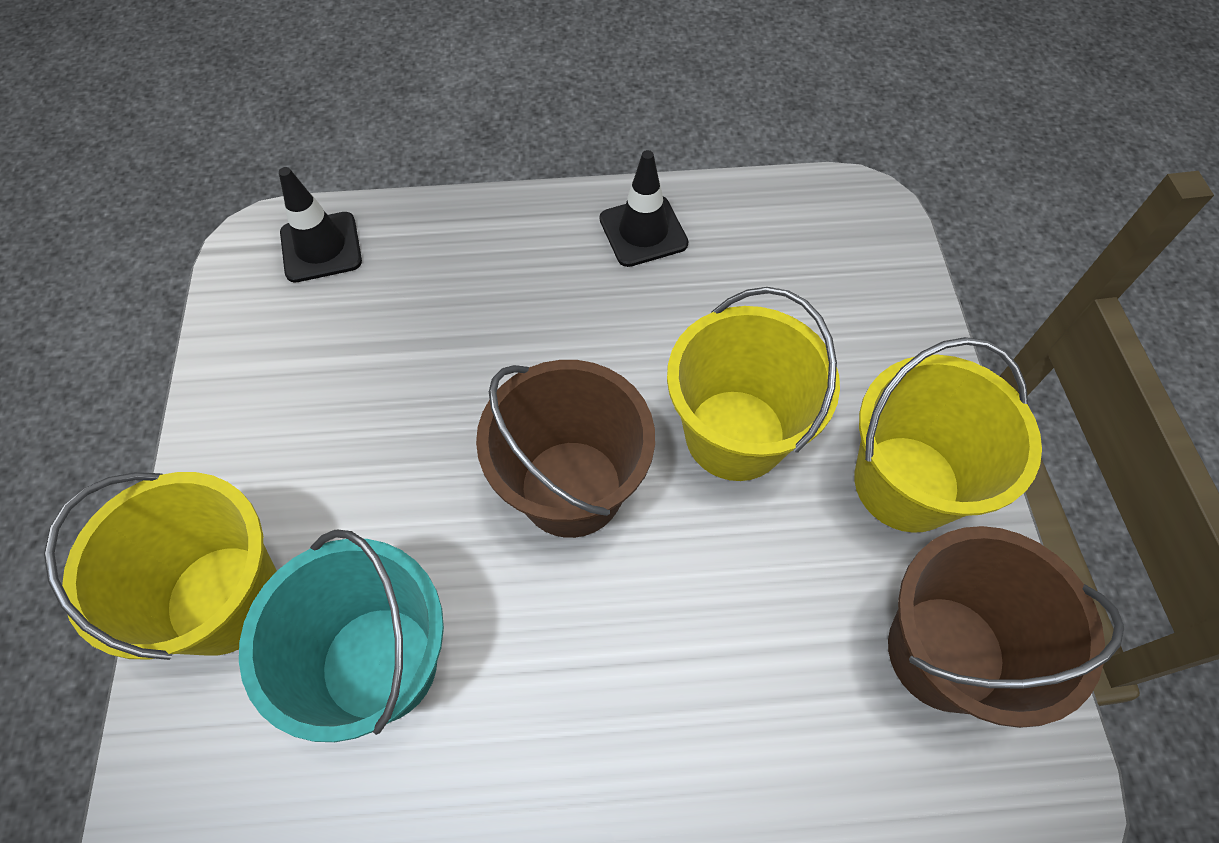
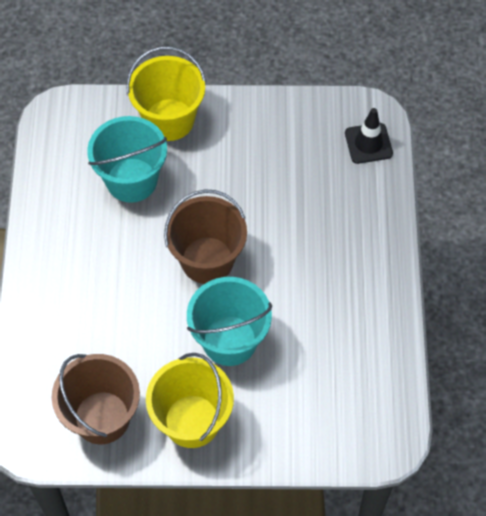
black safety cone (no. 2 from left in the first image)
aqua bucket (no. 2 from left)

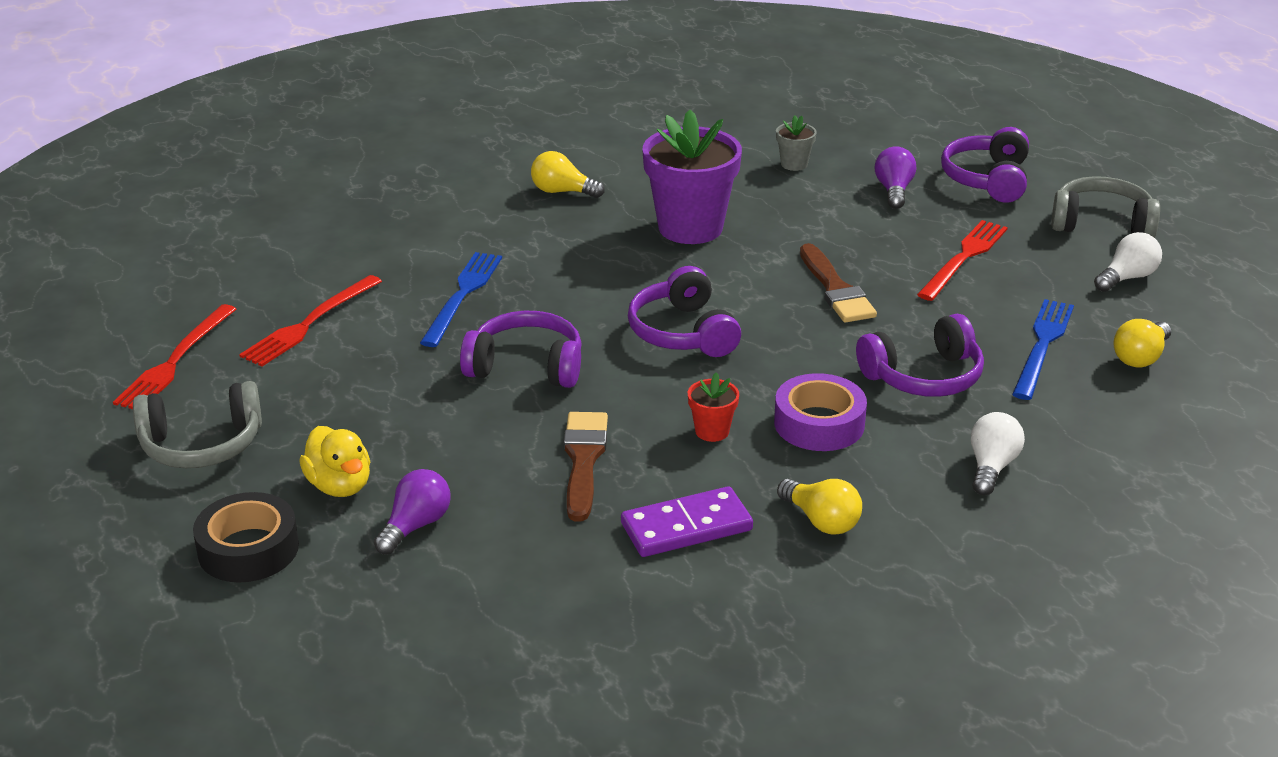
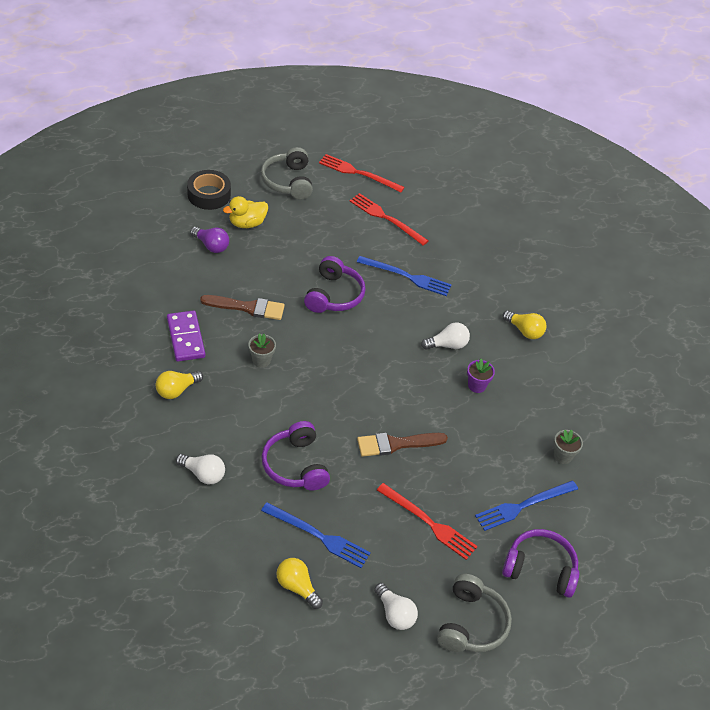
golden lightbulb (no. 3 from left)
purple headset (no. 2 from left in the first image)
purple plant pot
gray plant pot (no. 1 from left)
purple sticky tape
royal blue fork (no. 3 from left)
snow-white lightbulb (no. 3 from left)

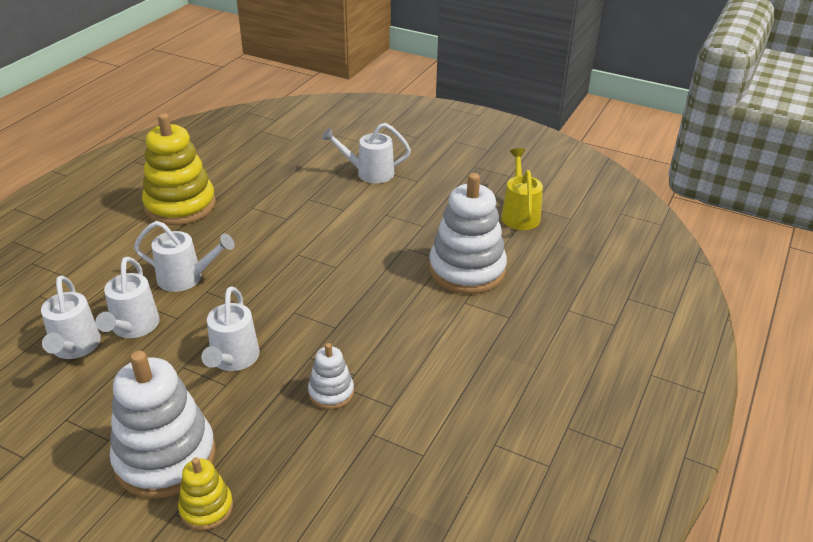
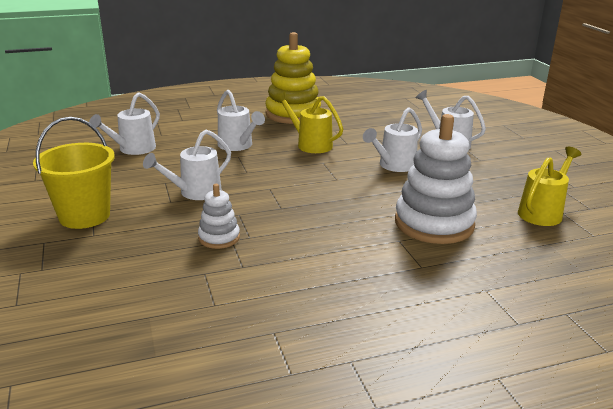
snow-white watering pot (no. 4 from left)
golden bucket
golden ring stacker (no. 2 from left in the first image)
golden watering pot (no. 1 from left)

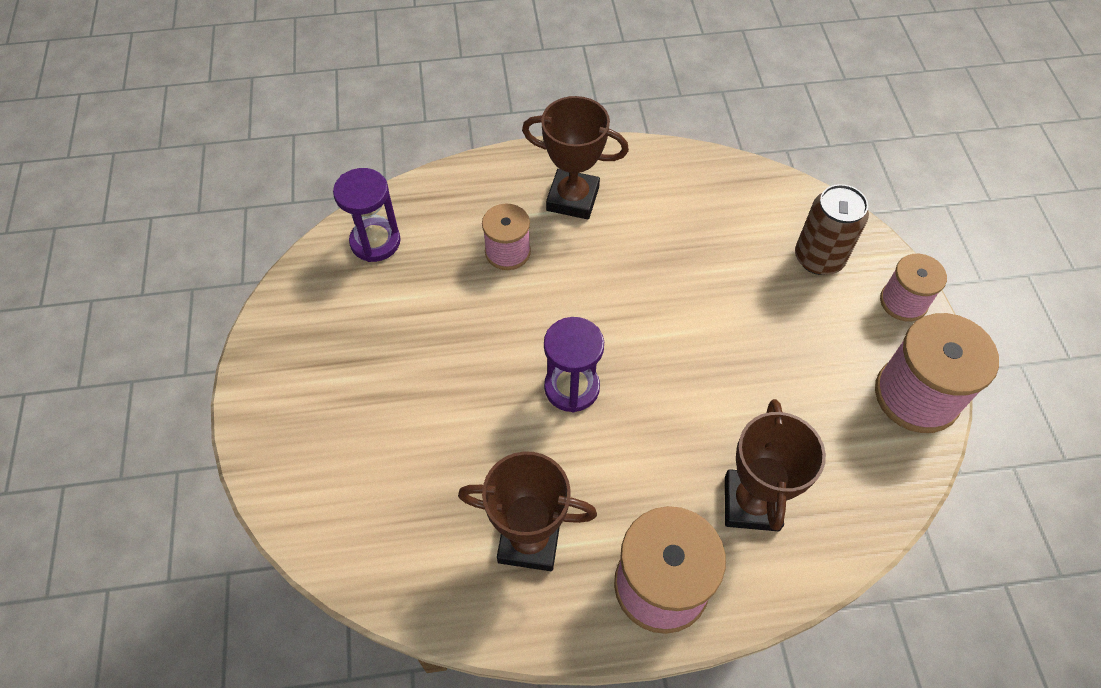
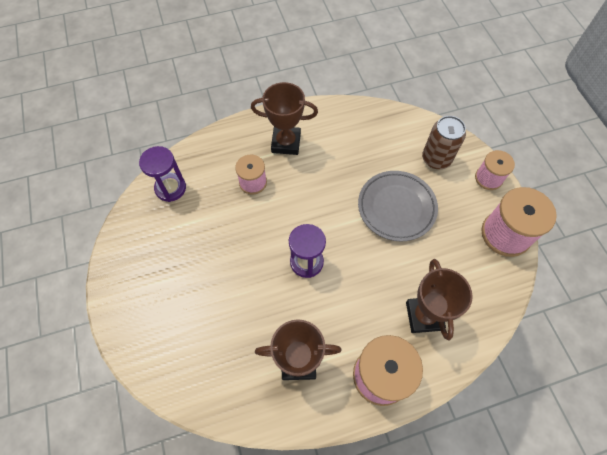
gray dinner plate

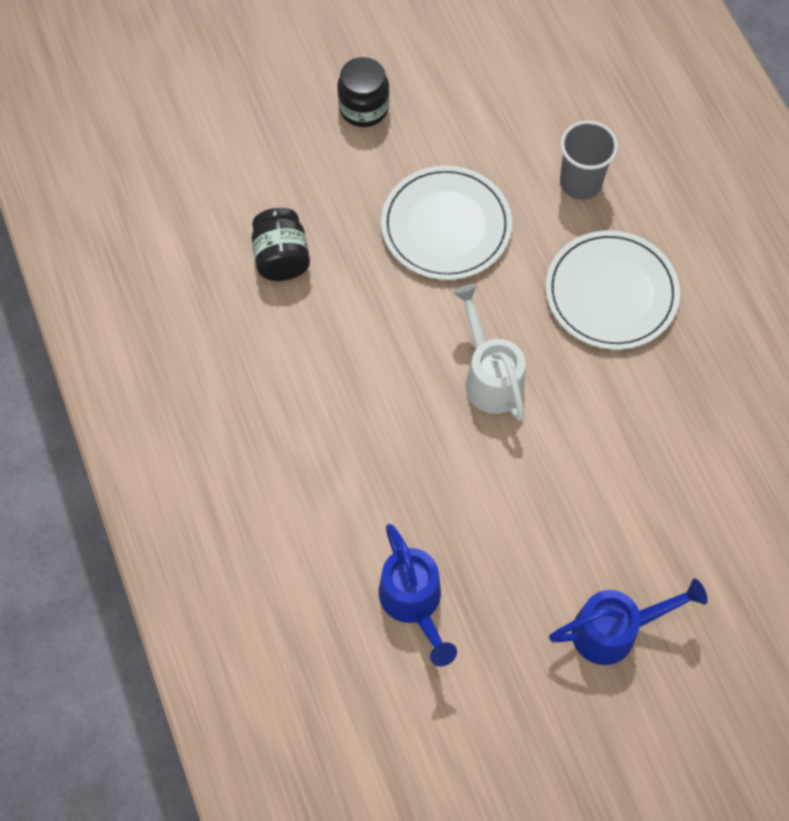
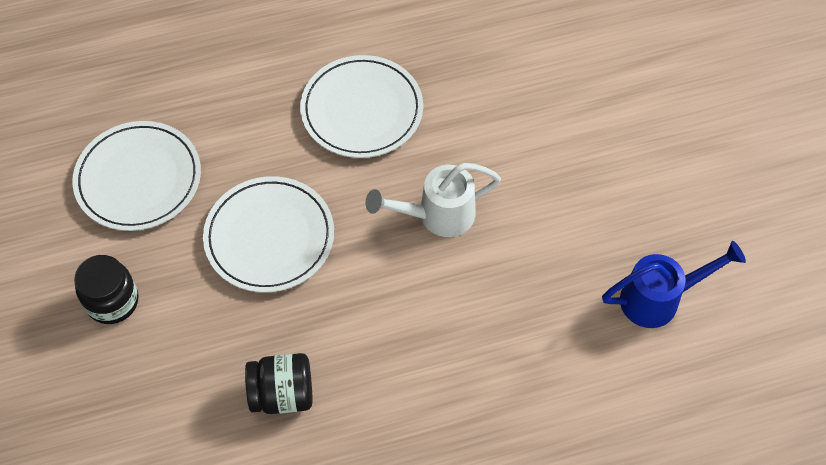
royal blue watering pot (no. 2 from left in the first image)
gray beaker
snow-white dinner plate (no. 1 from left)

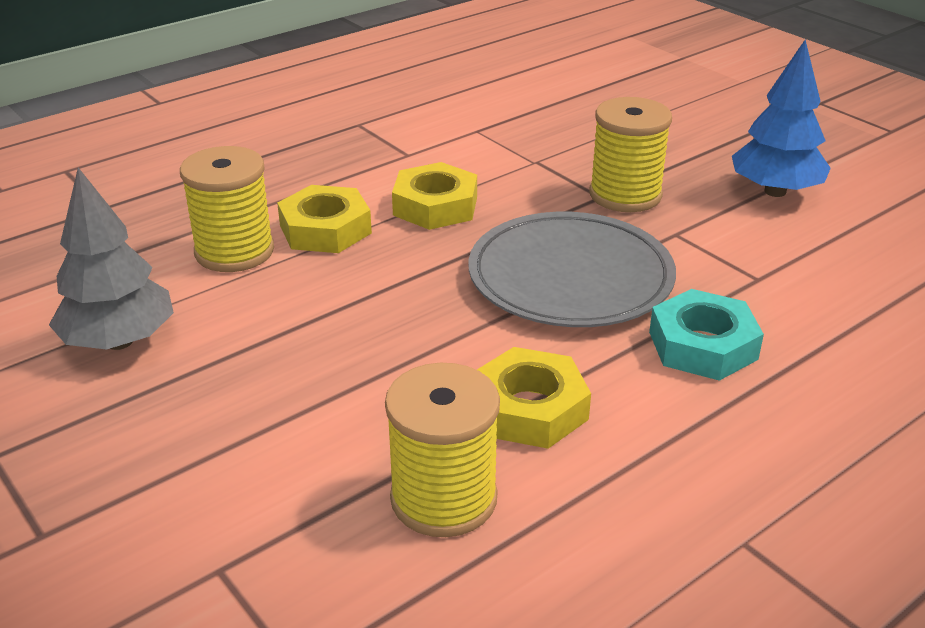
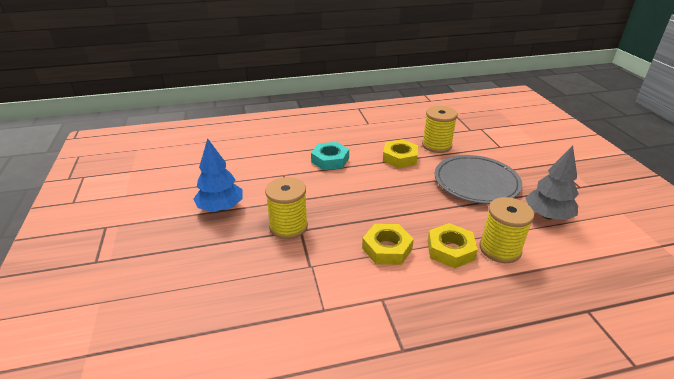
gray dinner plate

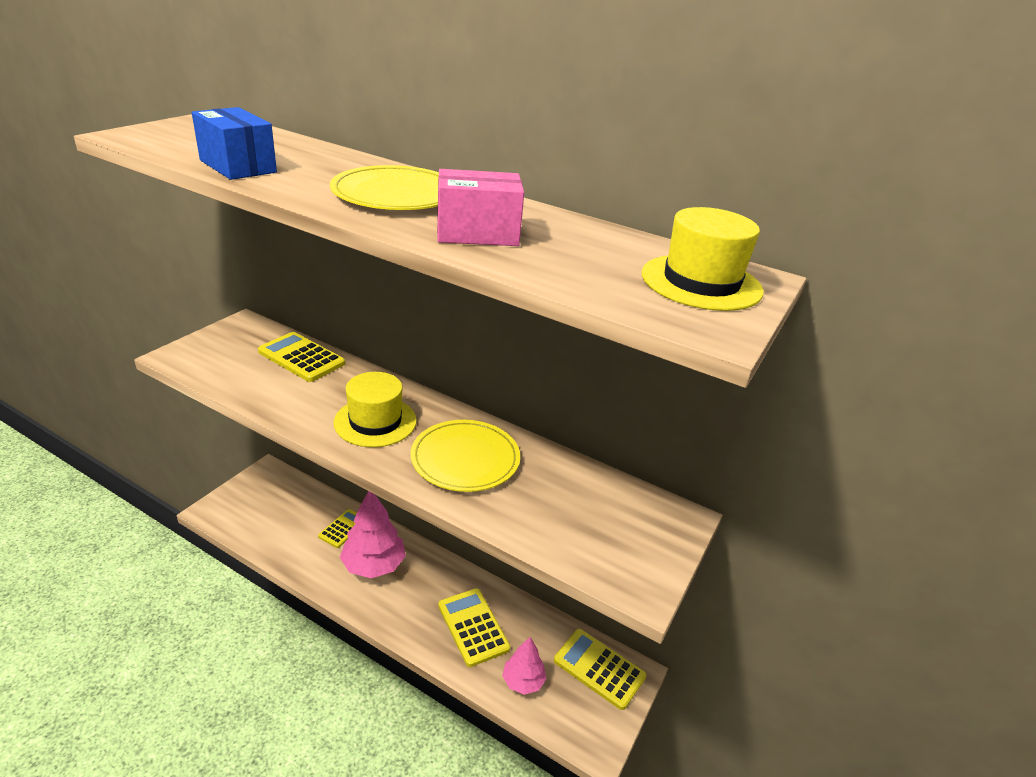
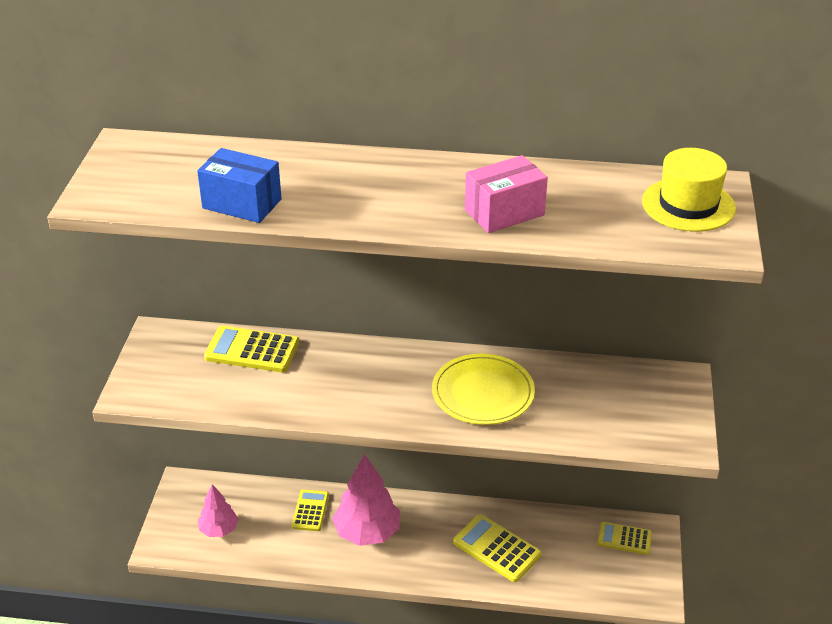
golden dinner plate (no. 1 from left in the first image)
golden hat (no. 1 from left in the first image)
rose-pink fir tree (no. 1 from left)
golden calculator (no. 4 from left)

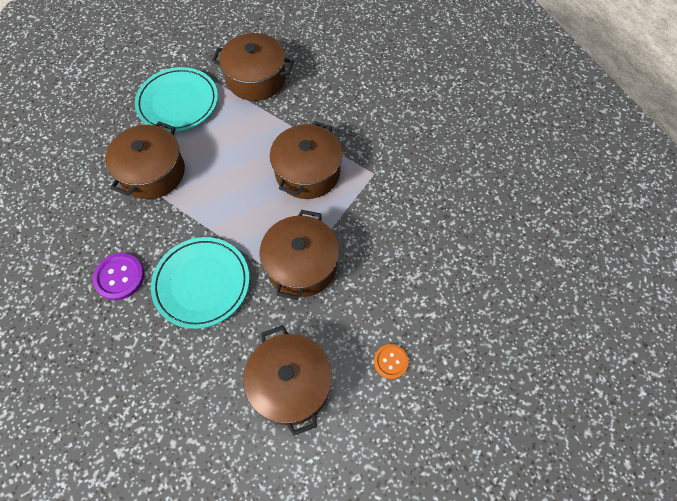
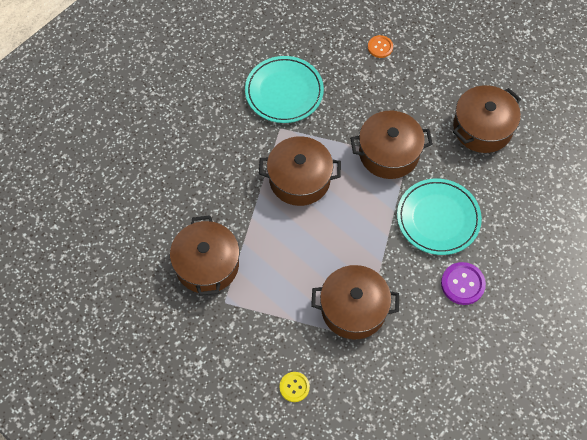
aqua dinner plate (no. 1 from left)
bright orange sewing button
golden sewing button

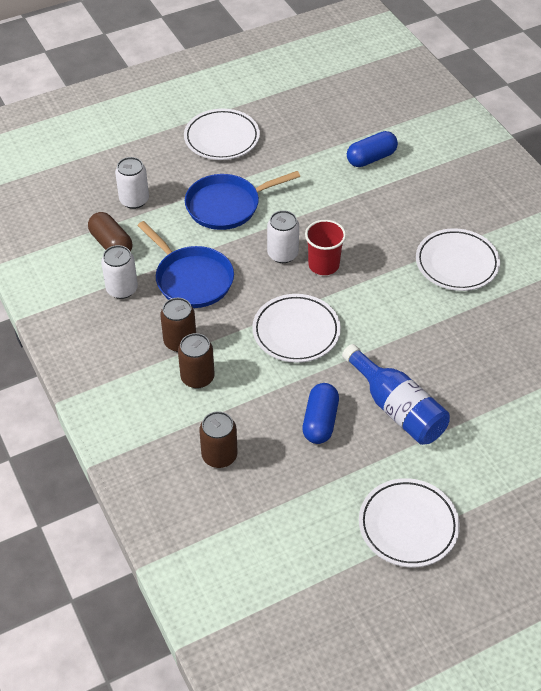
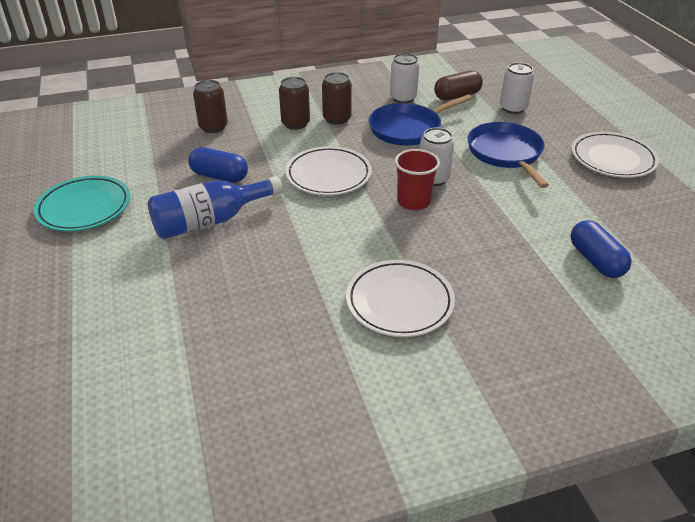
aqua dinner plate

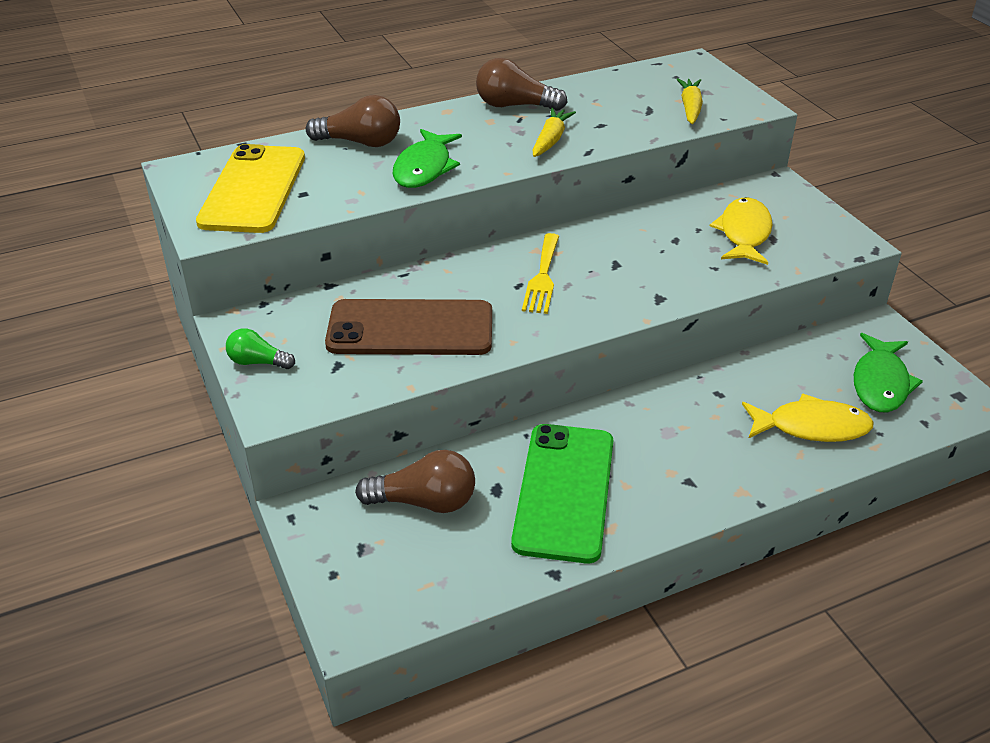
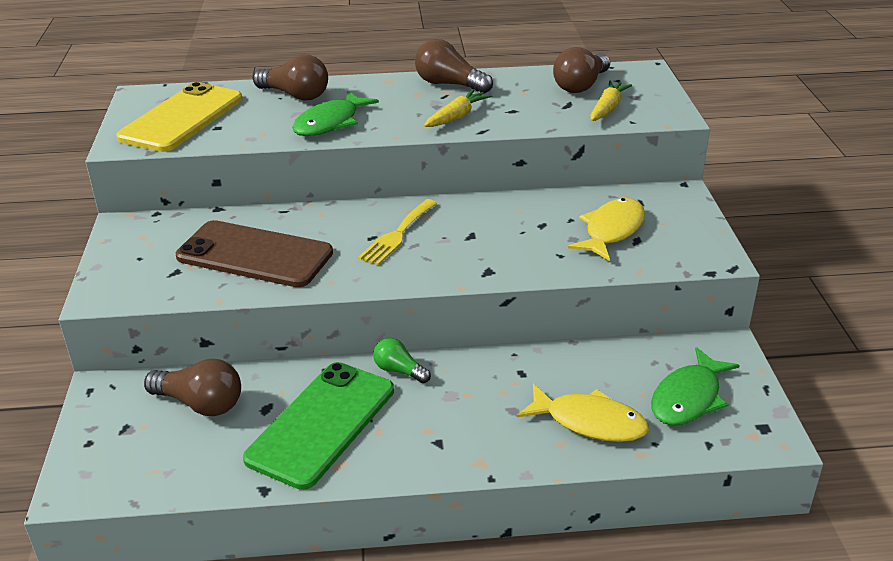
leaf-green lightbulb
brown lightbulb (no. 4 from left)

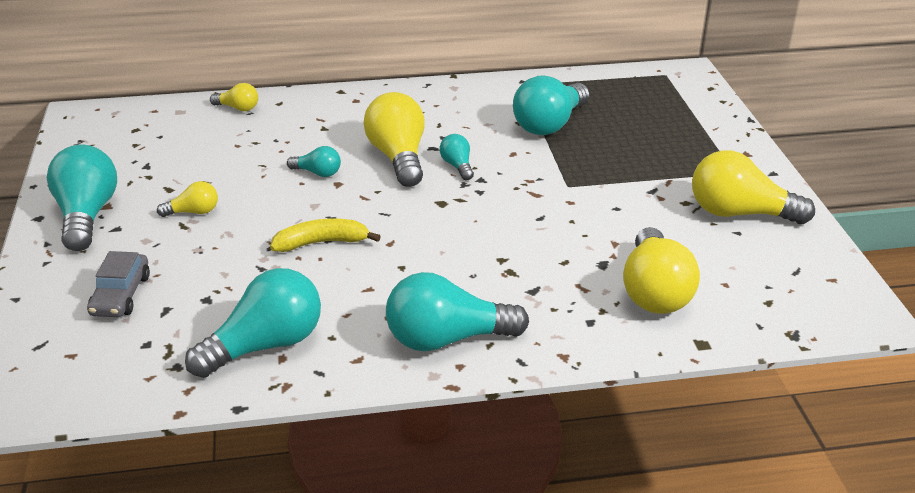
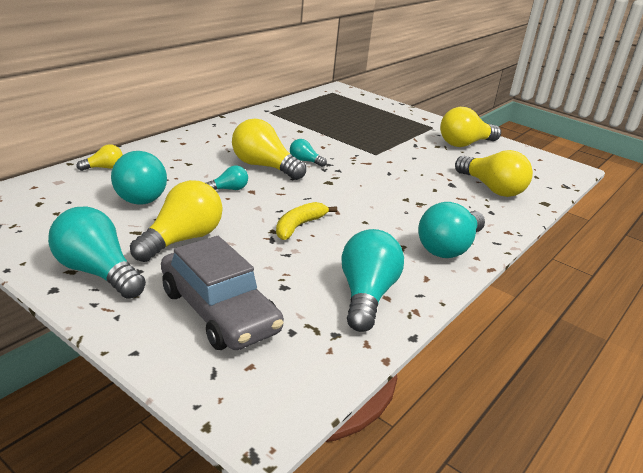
gray automobile
golden lightbulb (no. 2 from left)
aqua lightbulb (no. 2 from left)

